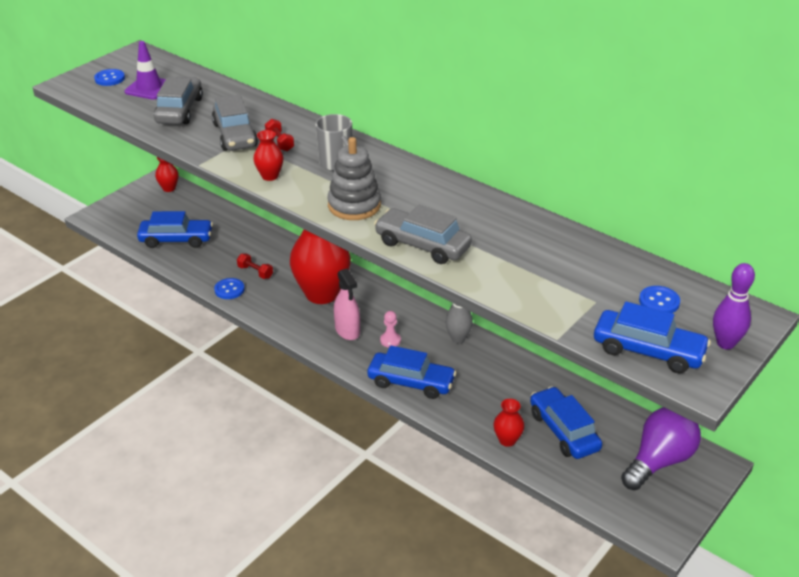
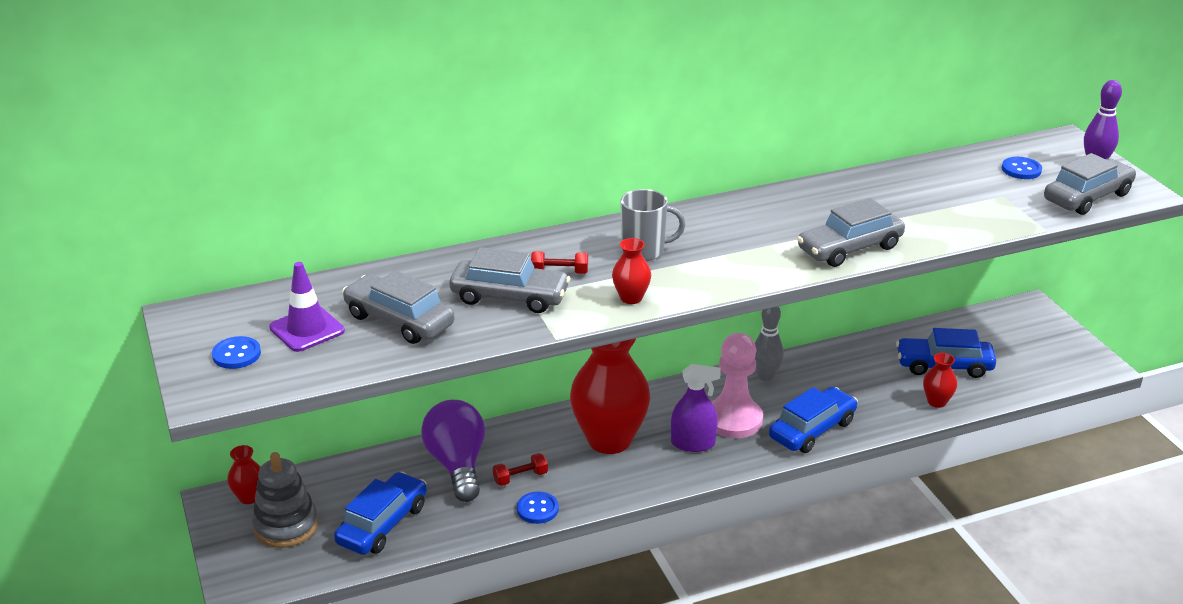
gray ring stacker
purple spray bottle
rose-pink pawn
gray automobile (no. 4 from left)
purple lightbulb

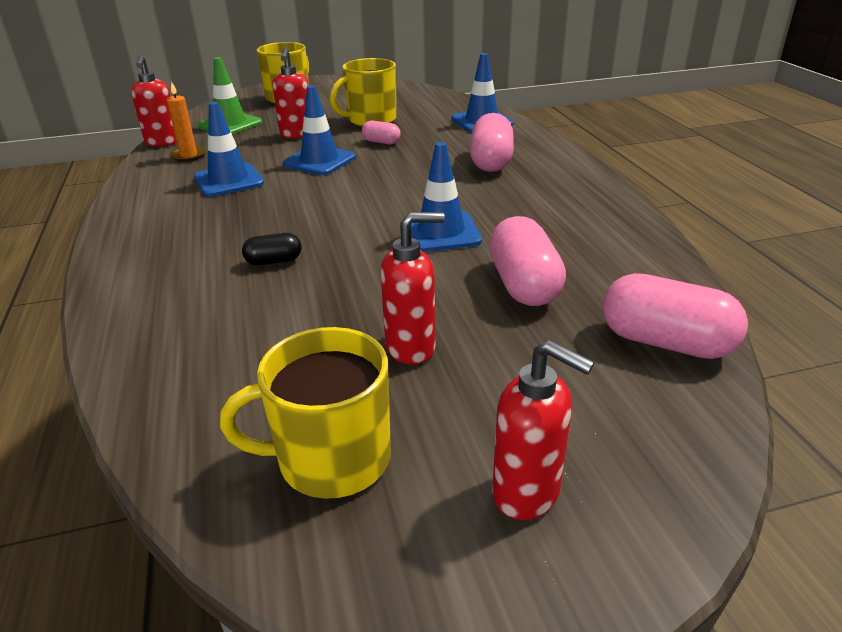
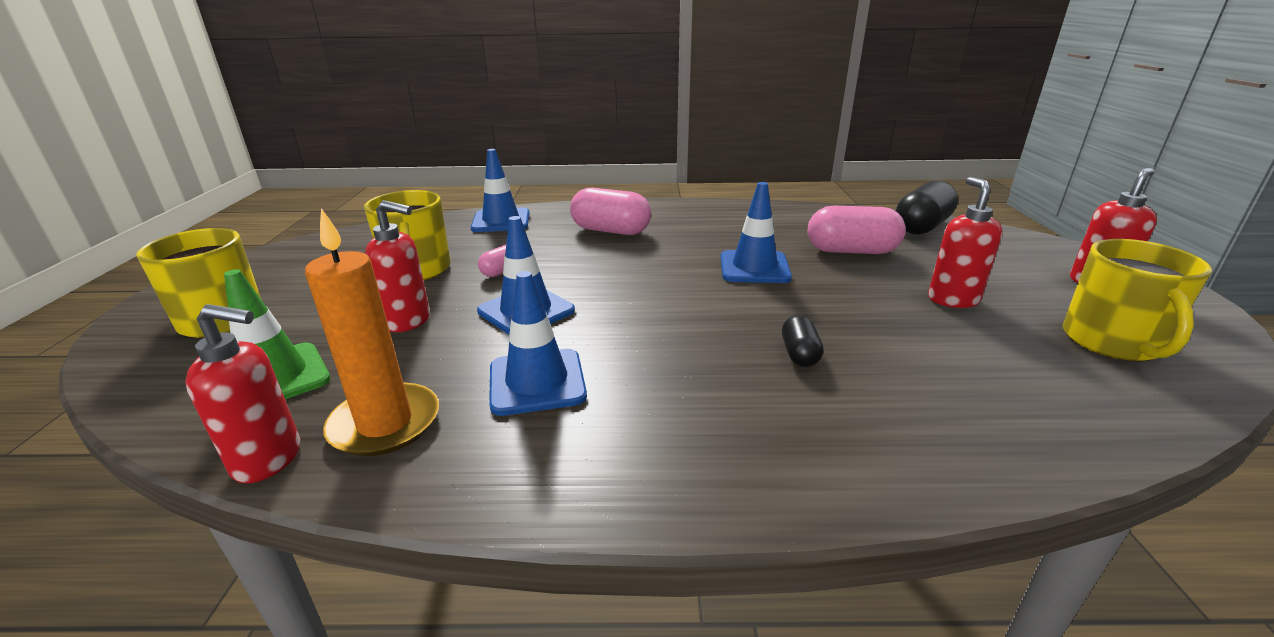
bright orange wax candle
black pill shape (no. 2 from left)

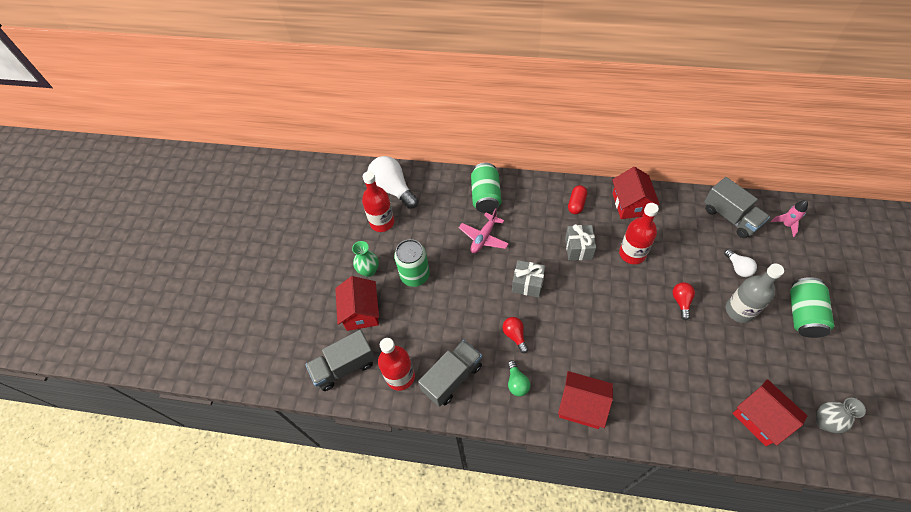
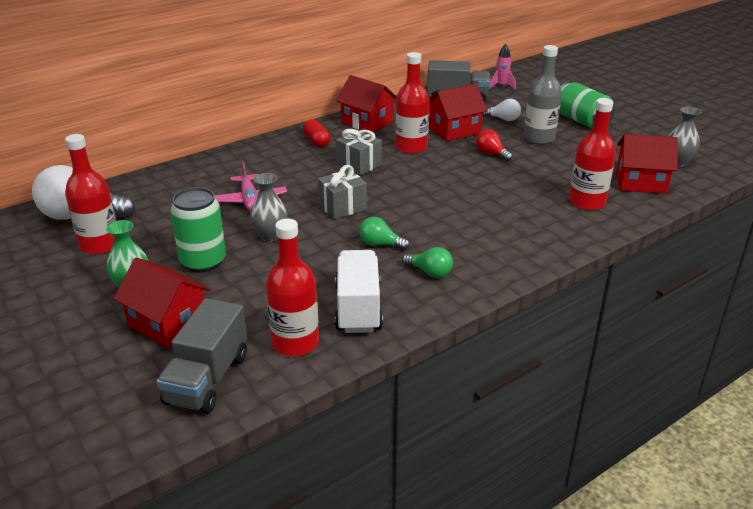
snow-white truck
leaf-green tin (no. 2 from left in the first image)
leaf-green lightbulb (no. 1 from left)
scarlet house (no. 3 from left)
gray tall vase (no. 1 from left)
scarlet flask (no. 4 from left)

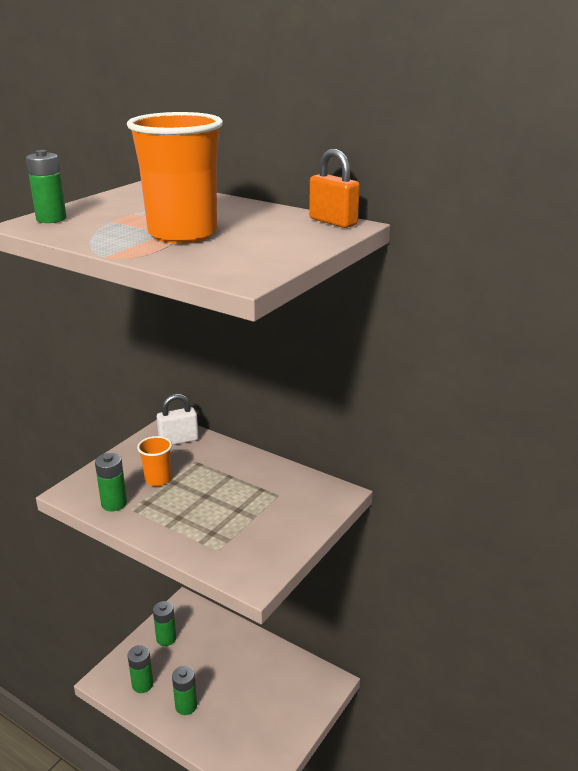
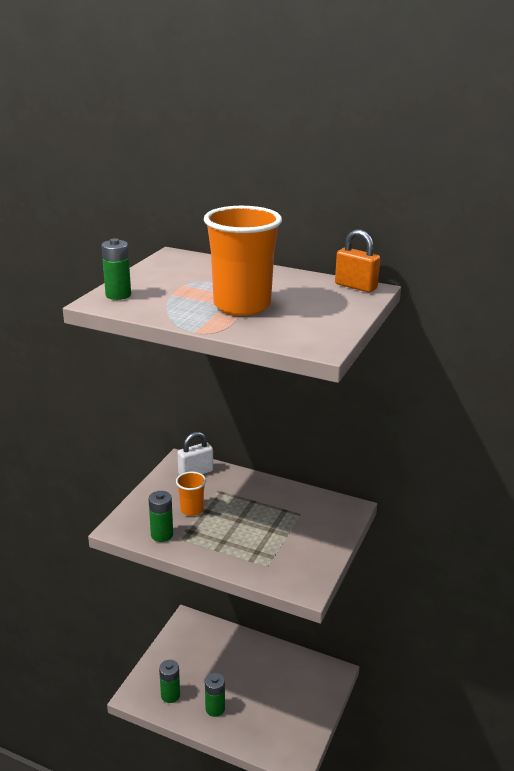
leaf-green power cell (no. 4 from left in the first image)

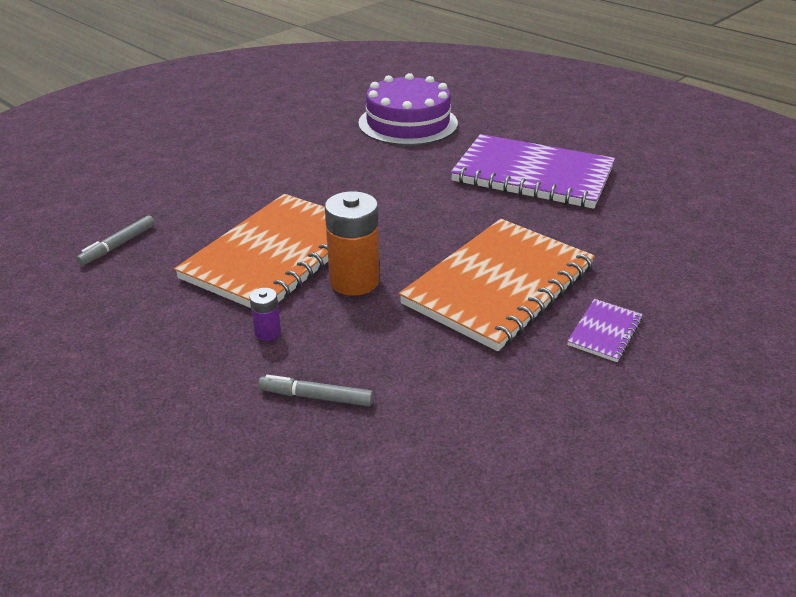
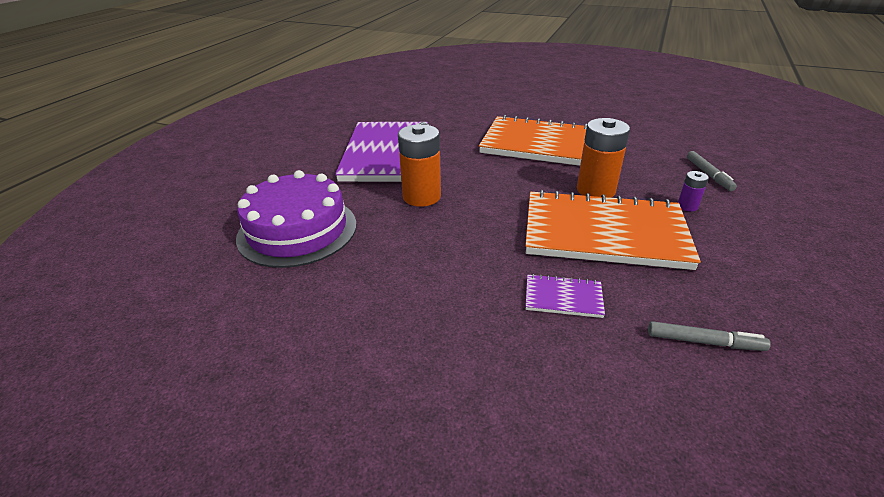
purple notepad (no. 2 from left)
bright orange power cell (no. 1 from left)

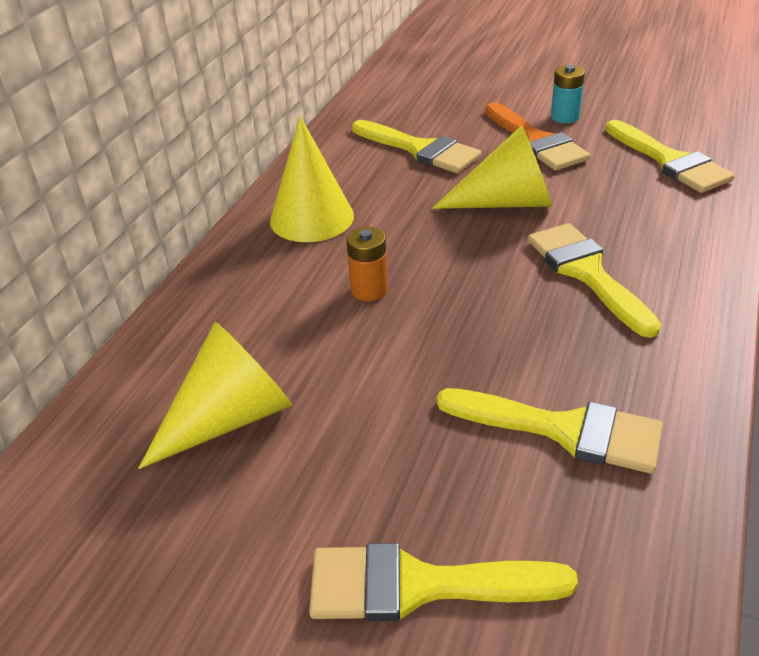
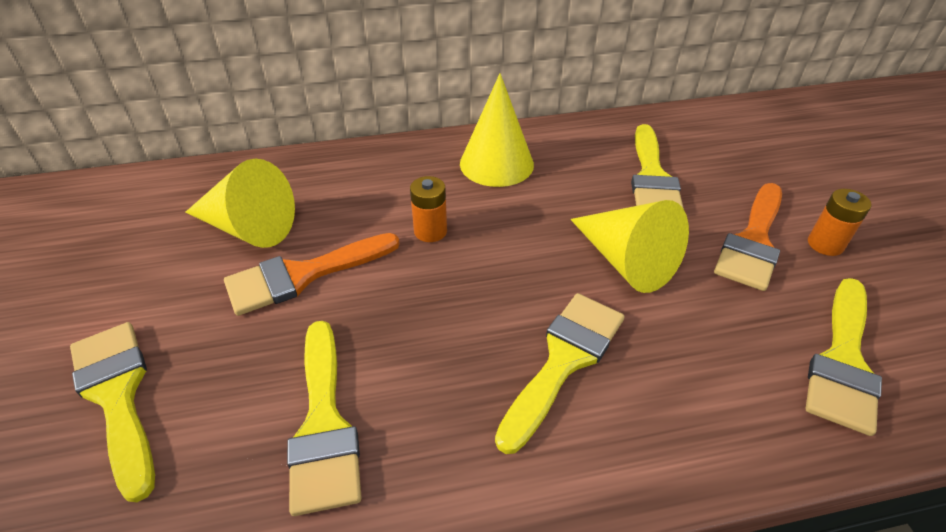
bright orange power cell (no. 2 from left)
bright orange paint brush (no. 1 from left)

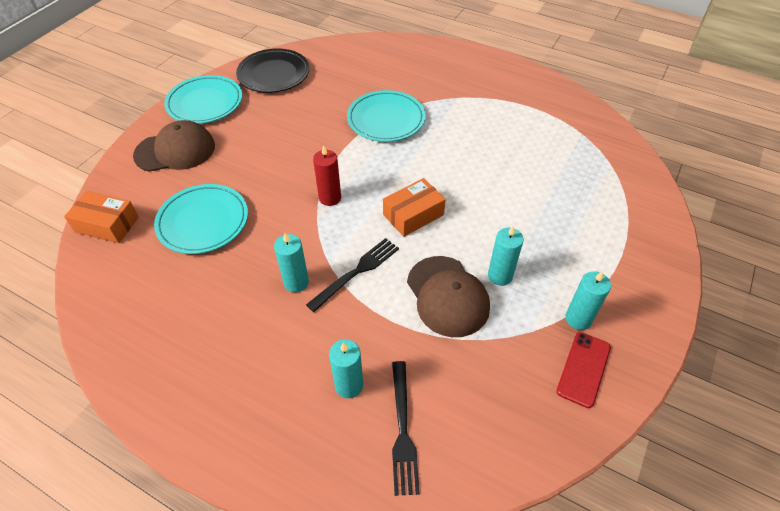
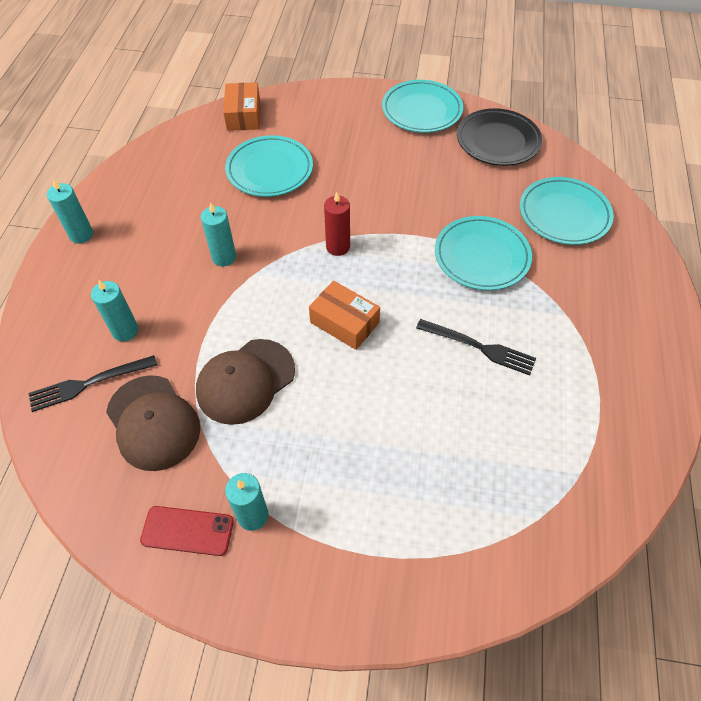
brown peaked cap (no. 1 from left)
black fork (no. 2 from left)
aqua wax candle (no. 1 from left)
aqua dinner plate (no. 4 from left)

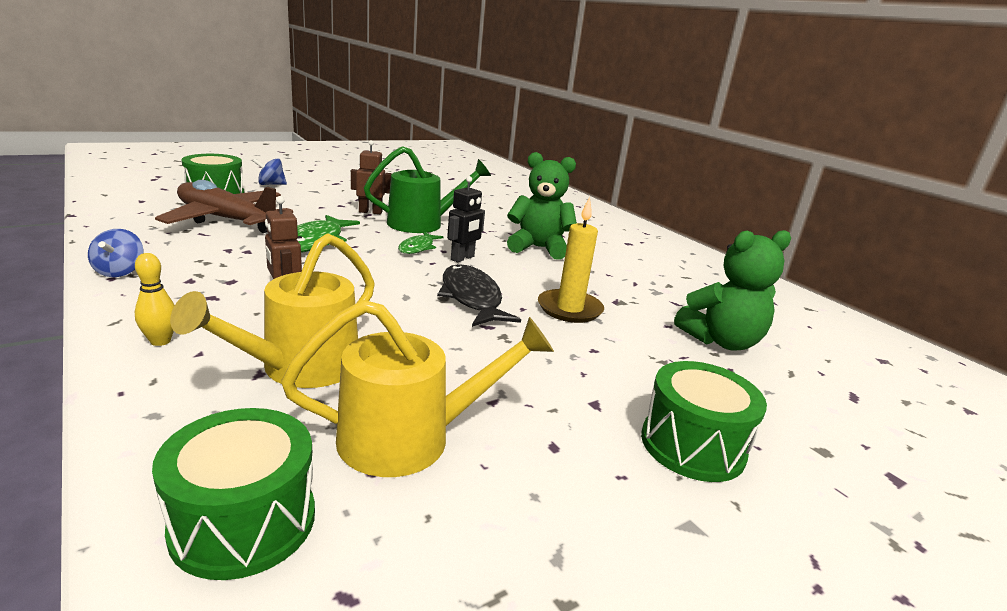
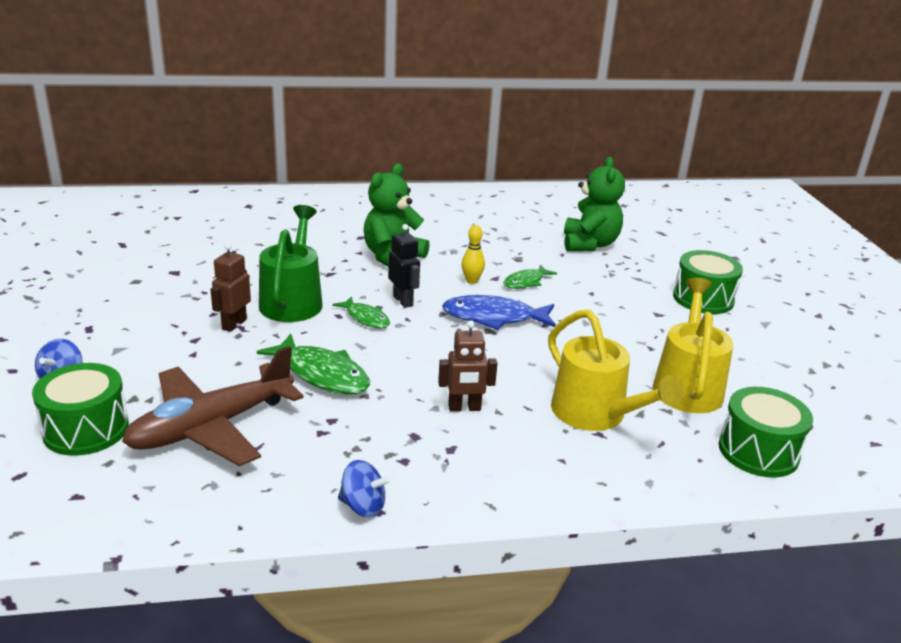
golden skittle
royal blue fish figure
leaf-green fish figure (no. 3 from left)

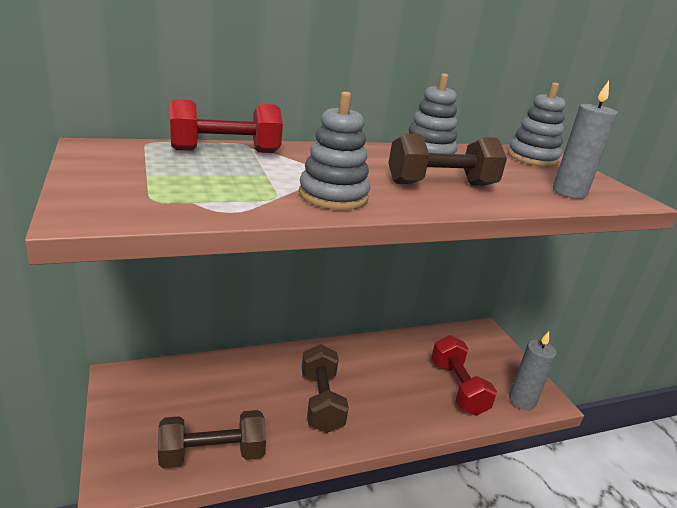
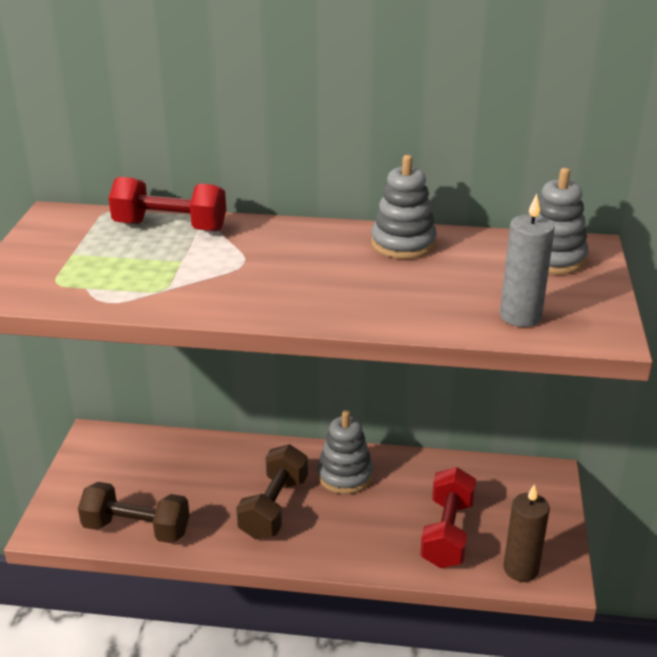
gray ring stacker (no. 1 from left)
brown free weight (no. 3 from left in the first image)
brown wax candle

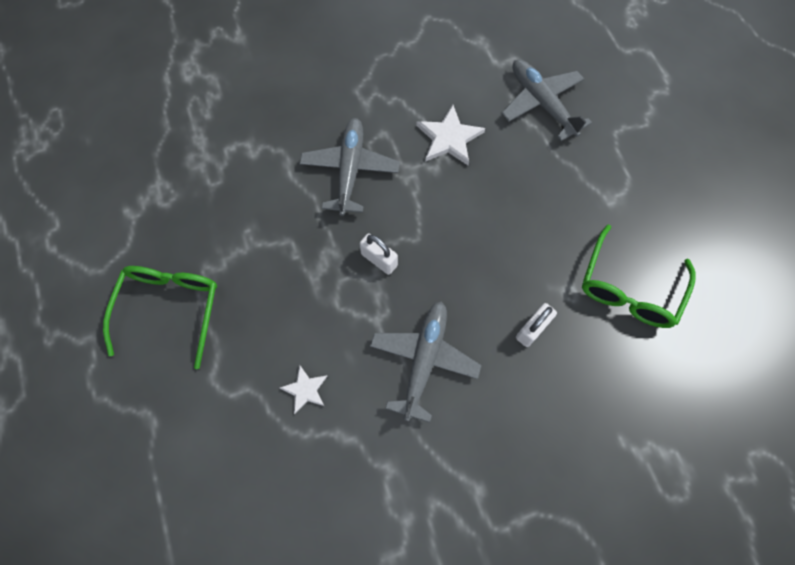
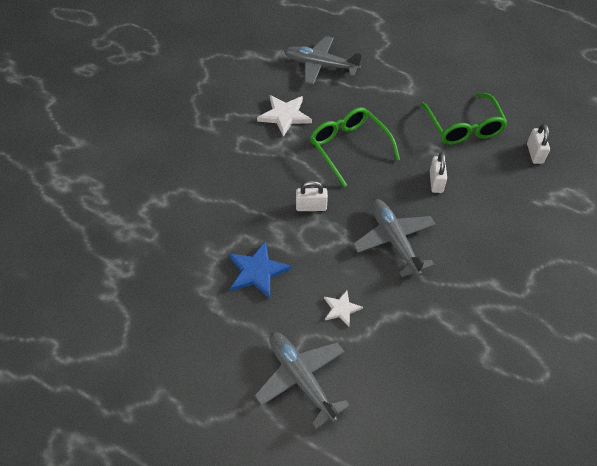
leaf-green eyeglasses (no. 1 from left)
gray aeroplane (no. 1 from left)
royal blue star shape
snow-white small lock (no. 3 from left)

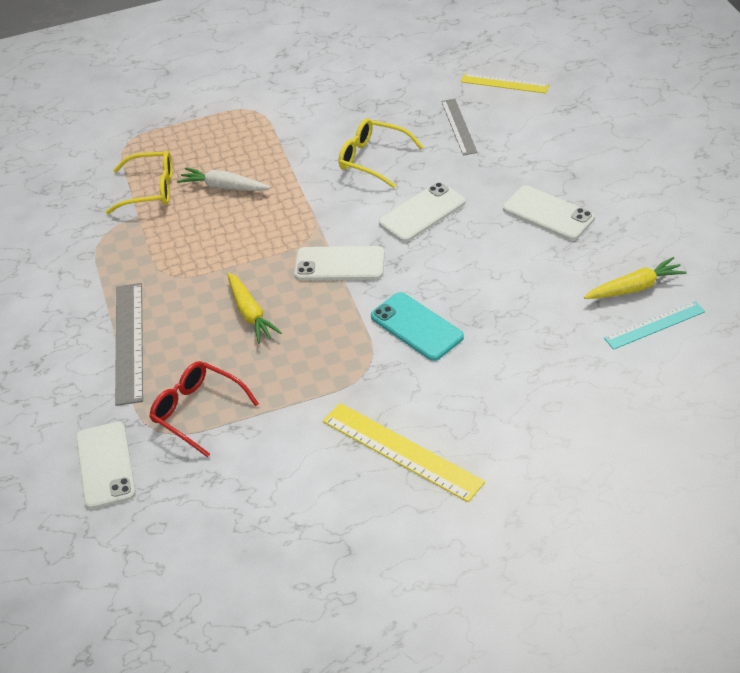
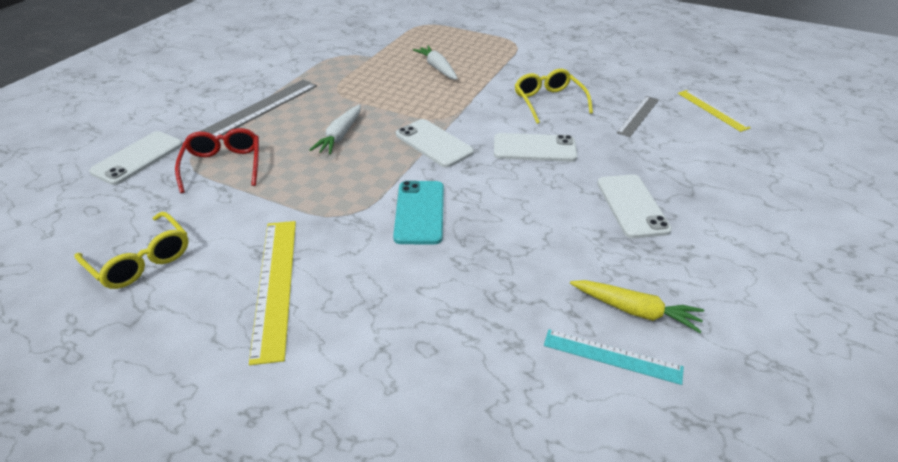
golden eyeglasses (no. 1 from left)
snow-white toy carrot (no. 1 from left)

